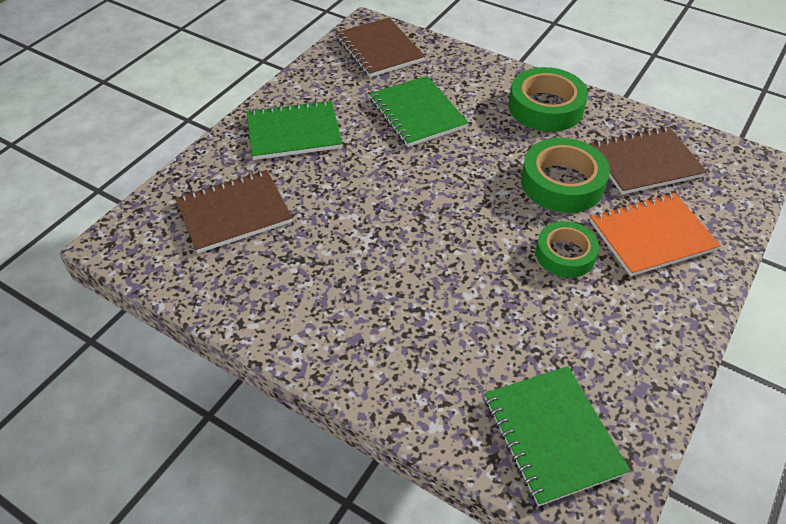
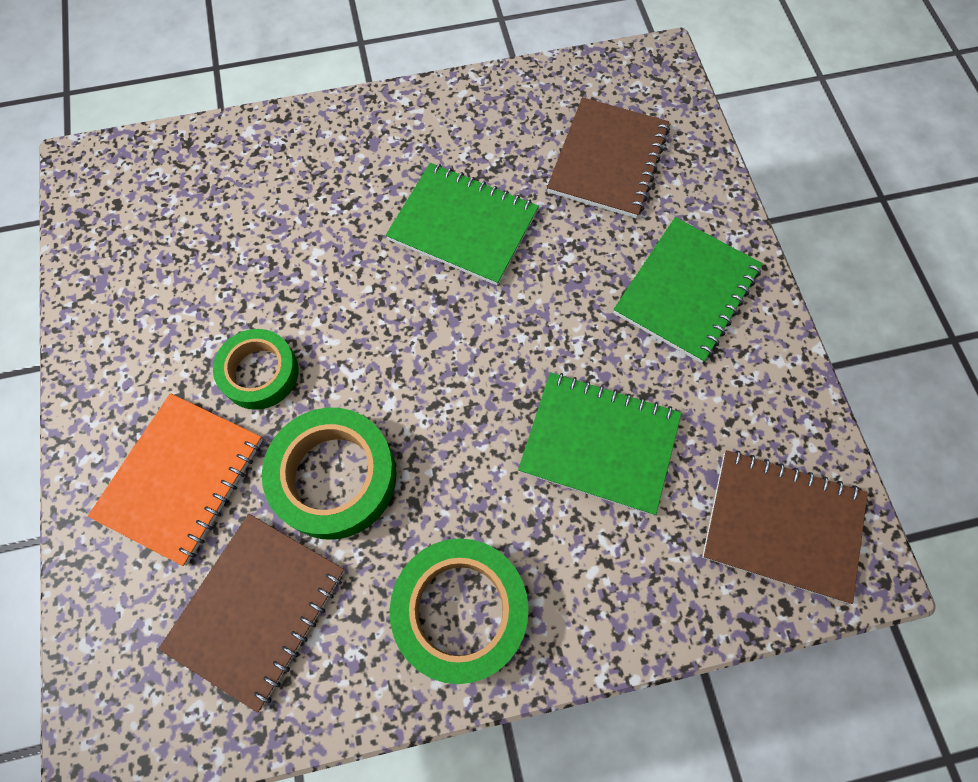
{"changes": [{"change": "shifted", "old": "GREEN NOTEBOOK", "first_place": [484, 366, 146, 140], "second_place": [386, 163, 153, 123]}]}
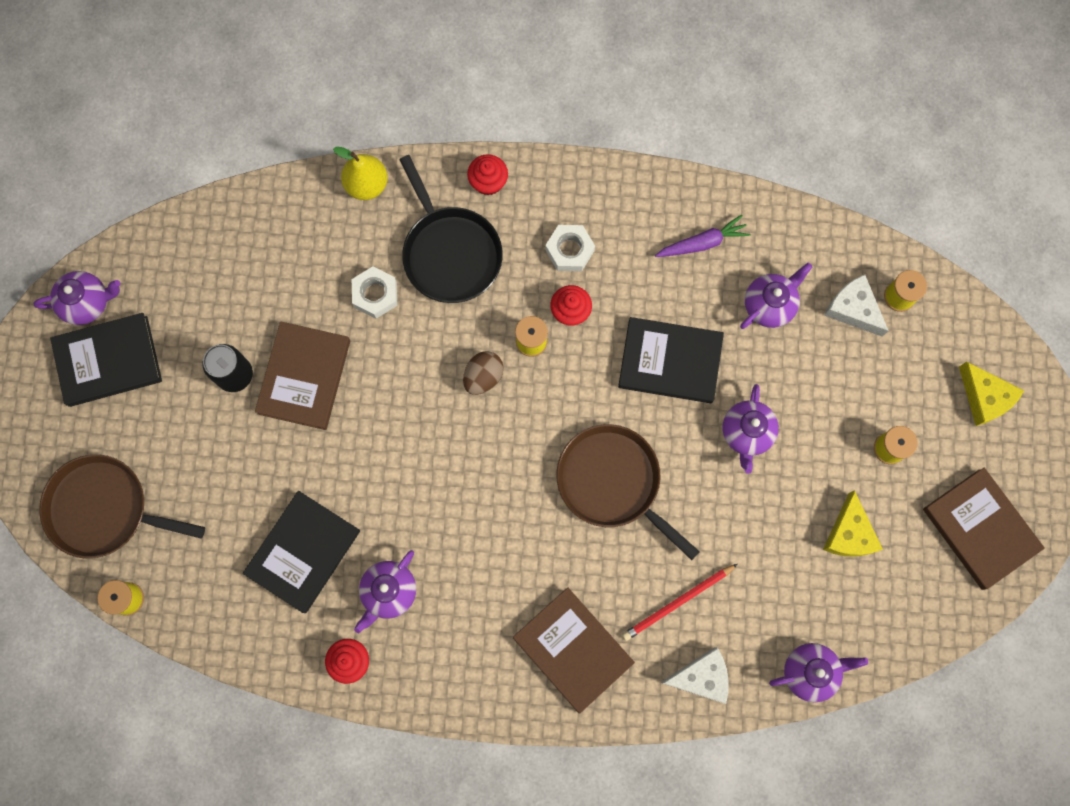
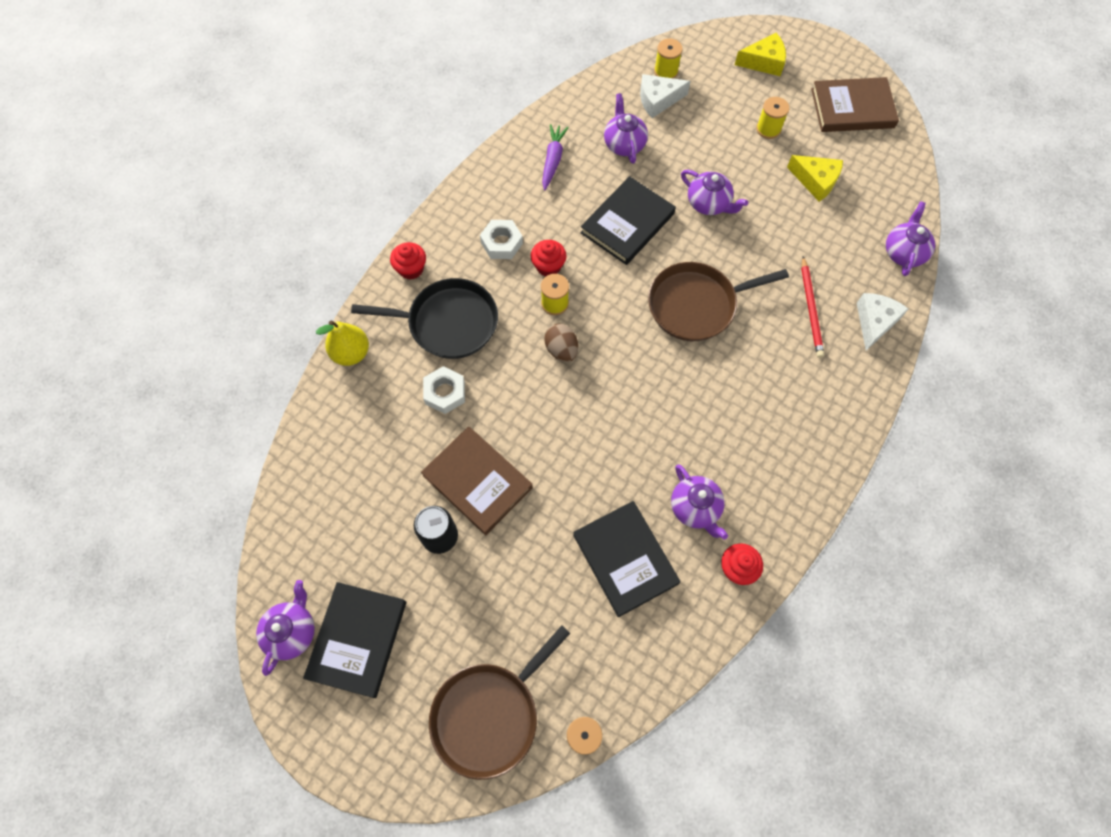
{"changes": [{"change": "gone", "old": "BROWN BOOK", "first_place": [513, 587, 122, 126]}]}
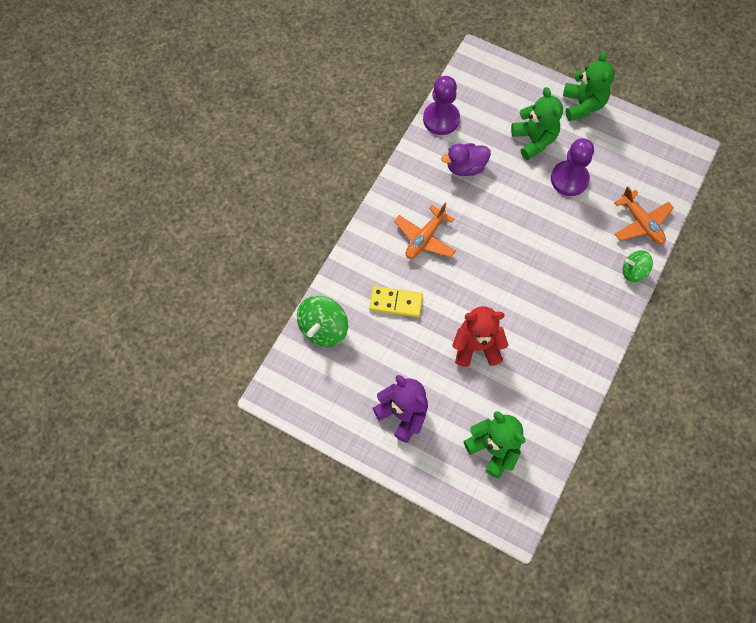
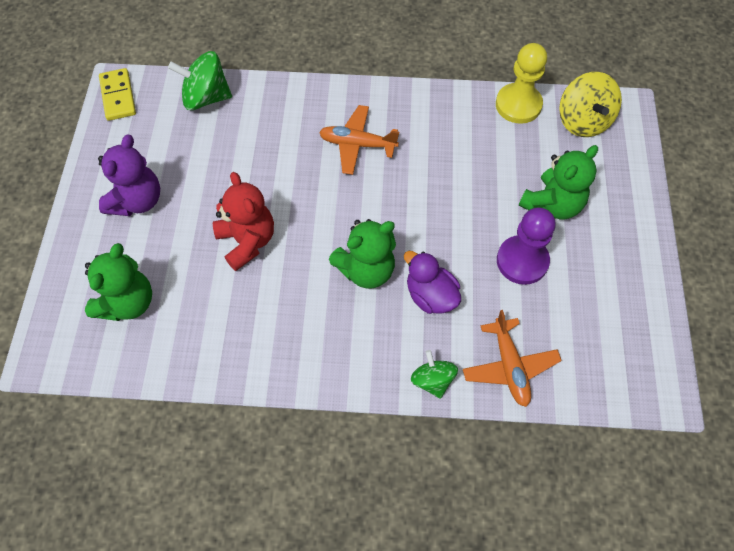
{"changes": [{"change": "shifted", "old": "YELLOW DOMINO", "first_place": [369, 286, 54, 31], "second_place": [99, 68, 37, 53]}, {"change": "shifted", "old": "GREEN TEDDY BEAR", "first_place": [563, 52, 52, 69], "second_place": [329, 219, 67, 70]}, {"change": "shifted", "old": "PURPLE DUCK", "first_place": [441, 143, 50, 33], "second_place": [404, 251, 57, 63]}, {"change": "rotated", "old": "ORANGE PLANE", "first_place": [614, 187, 60, 57], "second_place": [463, 310, 99, 97], "degrees": -45}, {"change": "repainted", "old": "PURPLE PAWN", "new": "YELLOW PAWN", "first_place": [423, 76, 37, 59], "second_place": [496, 43, 51, 81]}, {"change": "new", "new": "YELLOW SPINNING TOP", "second_place": [559, 72, 63, 65]}]}
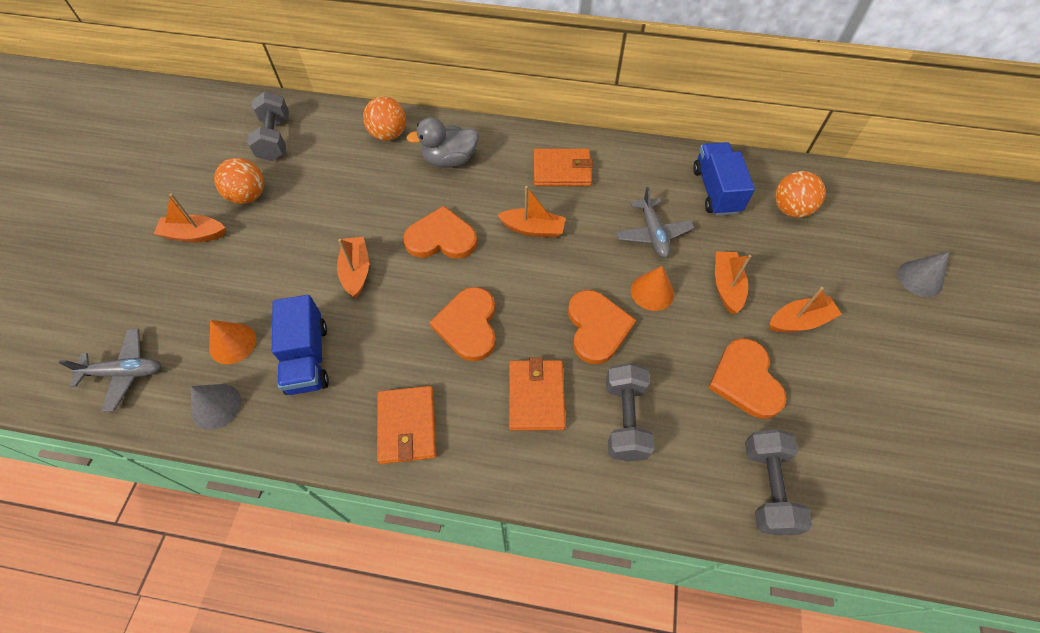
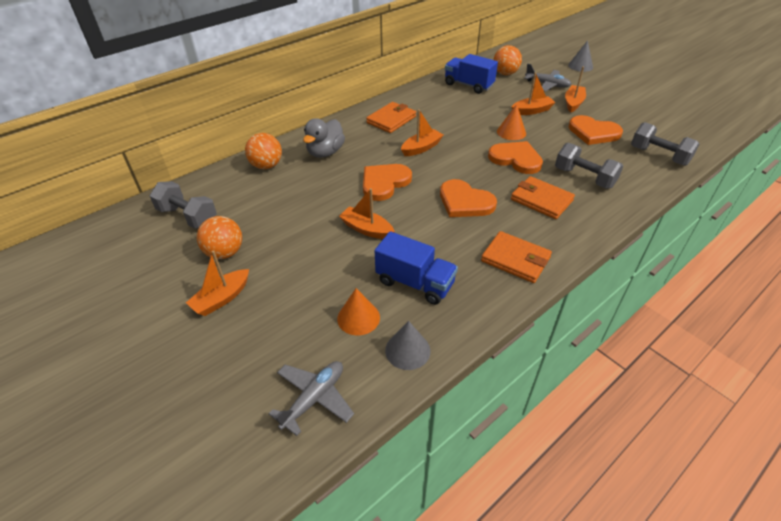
{"changes": [{"change": "rotated", "old": "ORANGE BOAT", "first_place": [715, 252, 36, 62], "second_place": [512, 73, 44, 42], "degrees": 120}, {"change": "shifted", "old": "GREY PLANE", "first_place": [616, 187, 78, 71], "second_place": [524, 64, 47, 28]}]}
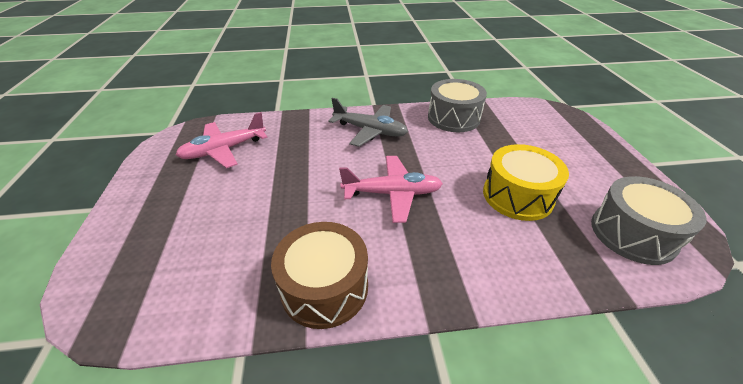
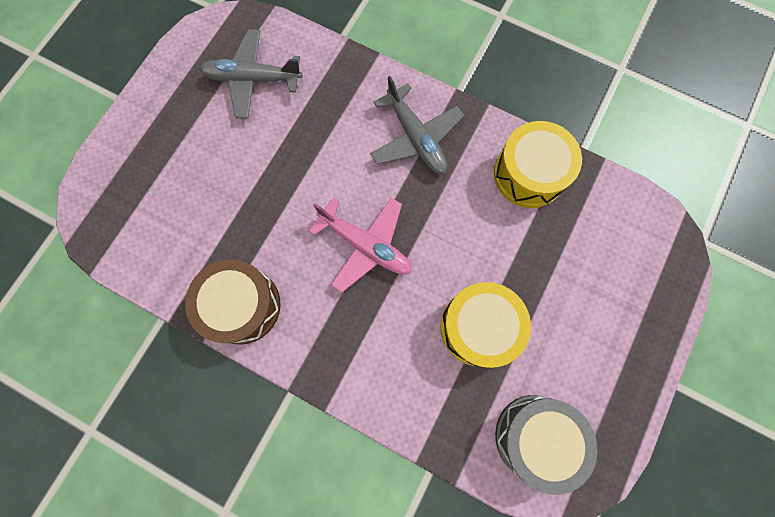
{"changes": [{"change": "repainted", "old": "PINK PLANE", "new": "GREY PLANE", "first_place": [176, 112, 92, 56], "second_place": [199, 30, 104, 89]}, {"change": "repainted", "old": "GREY DRUM", "new": "YELLOW DRUM", "first_place": [428, 79, 59, 53], "second_place": [494, 121, 88, 87]}]}
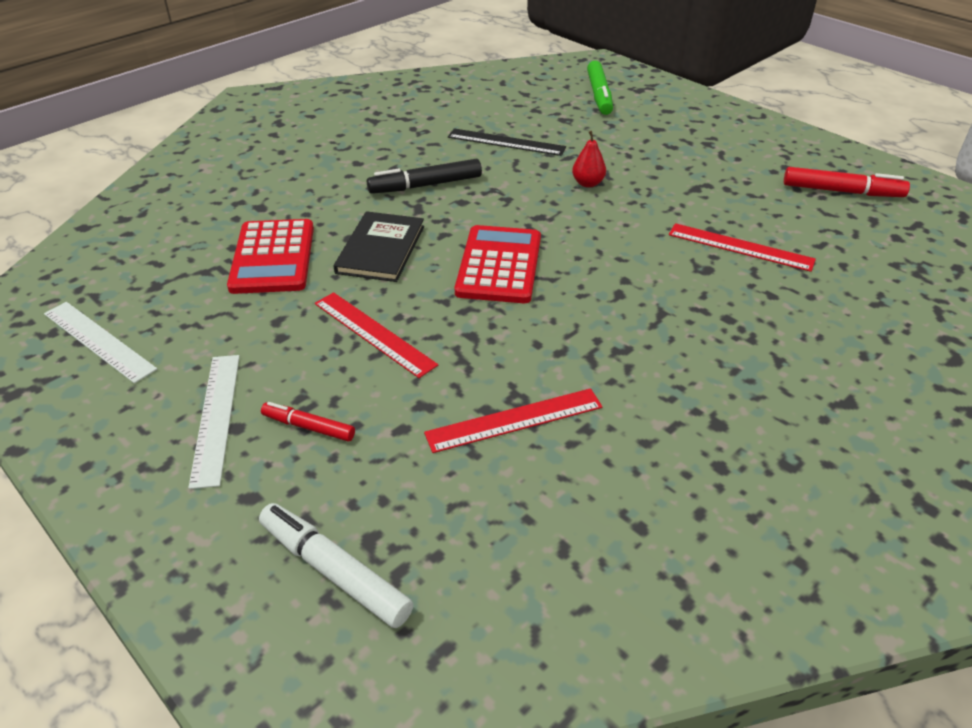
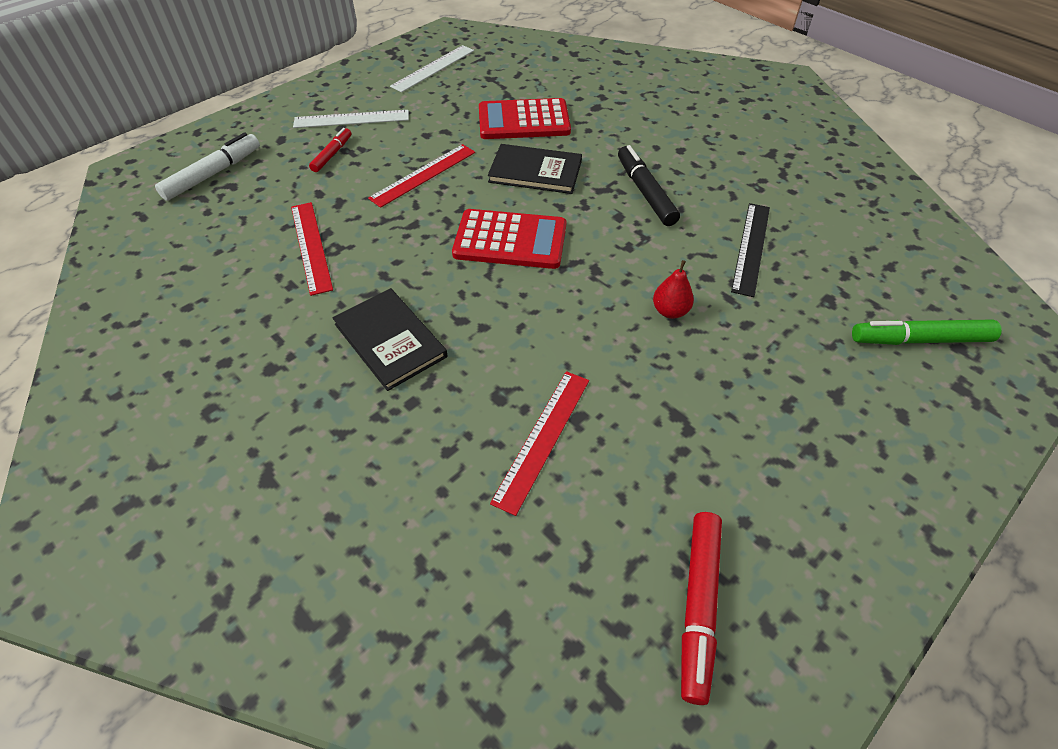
{"changes": [{"change": "new", "new": "BLACK BOOK", "second_place": [333, 288, 115, 103]}]}
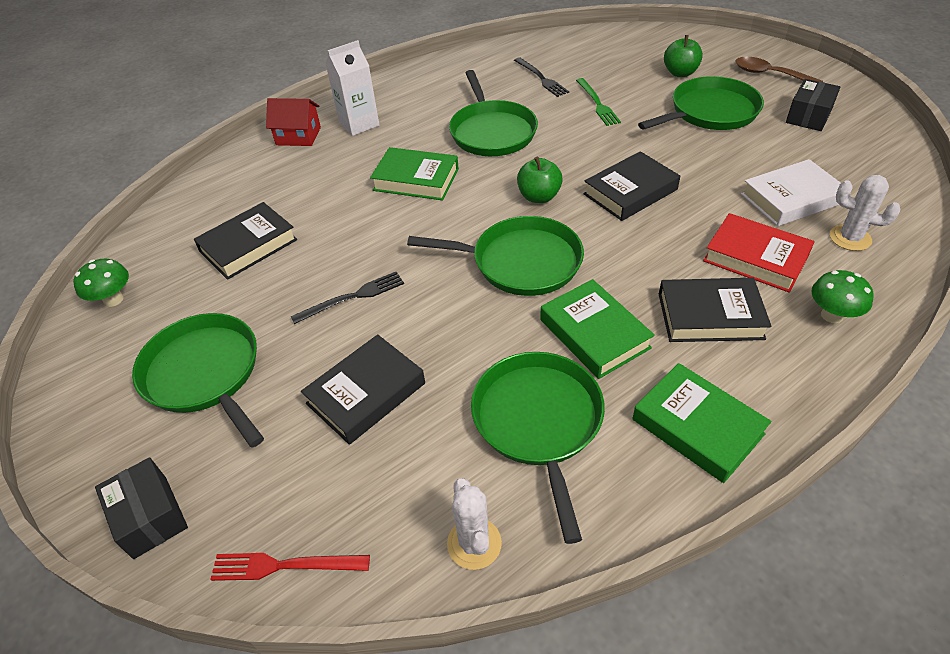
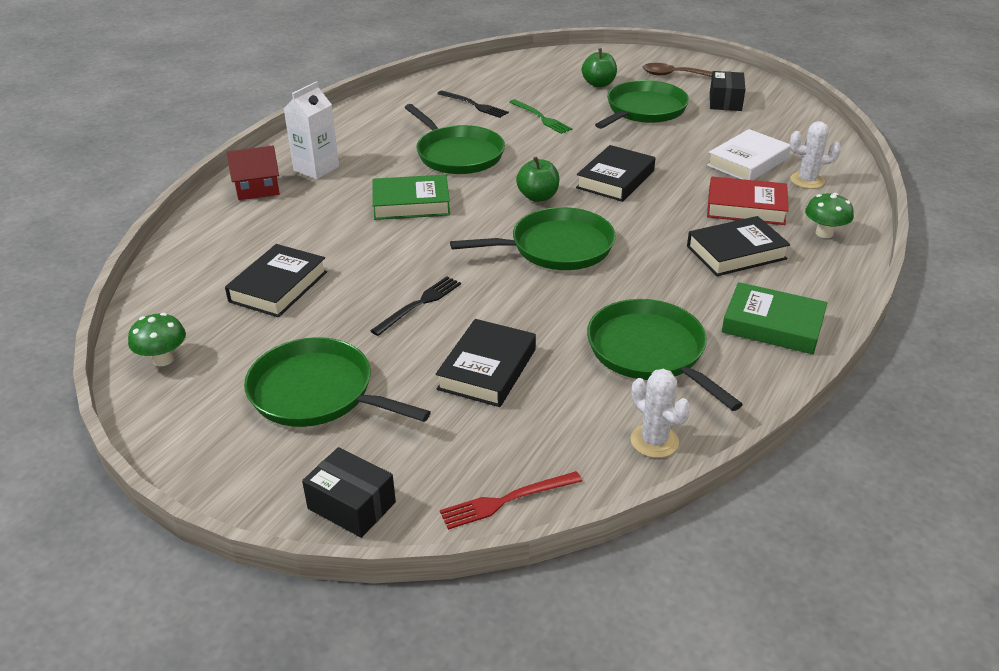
{"changes": [{"change": "gone", "old": "GREEN BOOK", "first_place": [540, 279, 115, 100]}]}
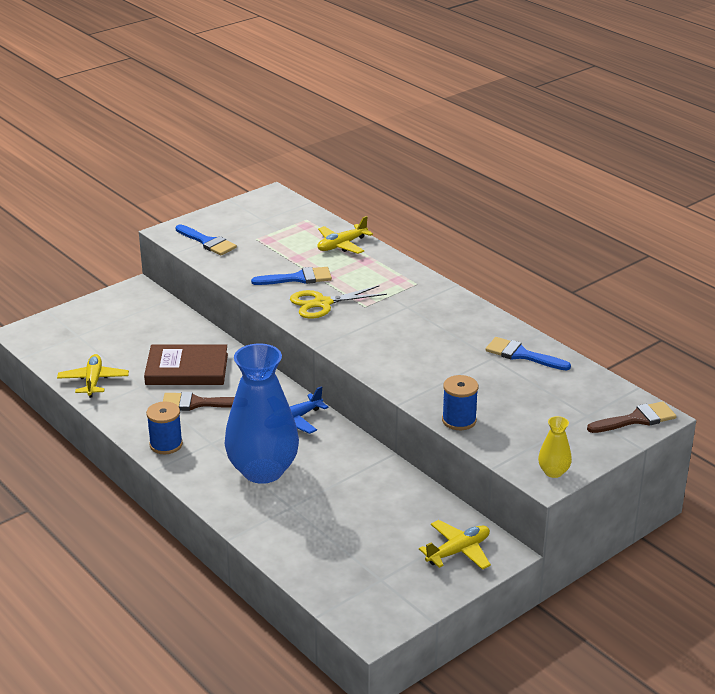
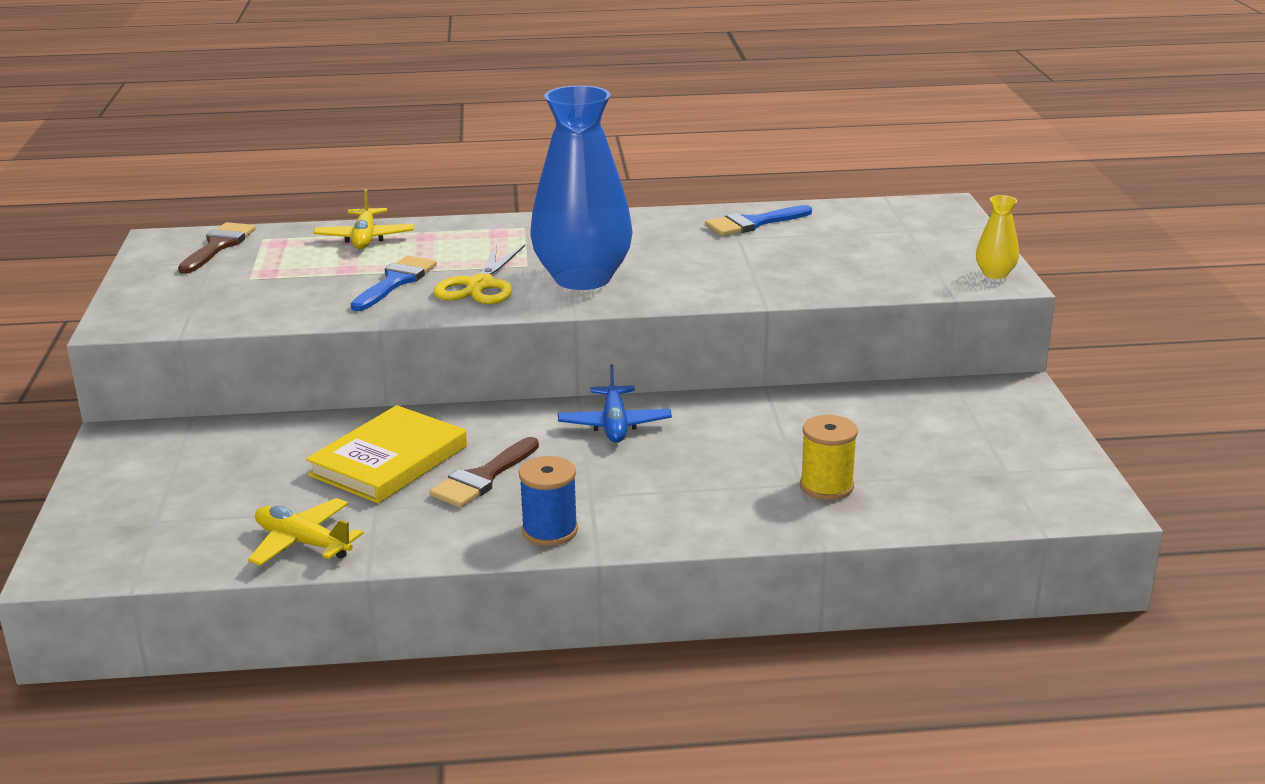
{"changes": [{"change": "shifted", "old": "BROWN BRUSH", "first_place": [587, 401, 89, 32], "second_place": [178, 222, 78, 52]}, {"change": "repainted", "old": "BROWN BOOK", "new": "YELLOW BOOK", "first_place": [144, 344, 84, 41], "second_place": [306, 405, 161, 98]}, {"change": "shifted", "old": "BLUE VASE", "first_place": [224, 344, 75, 140], "second_place": [530, 85, 103, 205]}, {"change": "new", "new": "YELLOW SPOOL", "second_place": [800, 415, 58, 85]}, {"change": "gone", "old": "BLUE BRUSH", "first_place": [176, 224, 61, 31]}, {"change": "gone", "old": "YELLOW PLANE", "first_place": [419, 520, 72, 50]}, {"change": "gone", "old": "BLUE SPOOL", "first_place": [442, 375, 36, 55]}]}
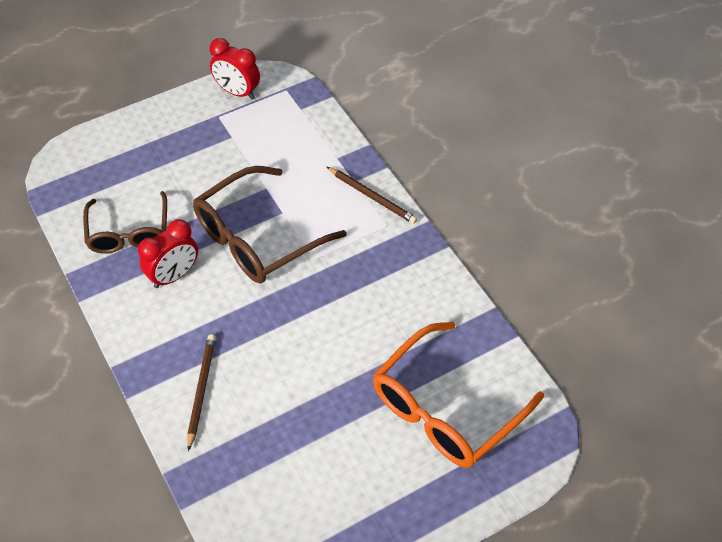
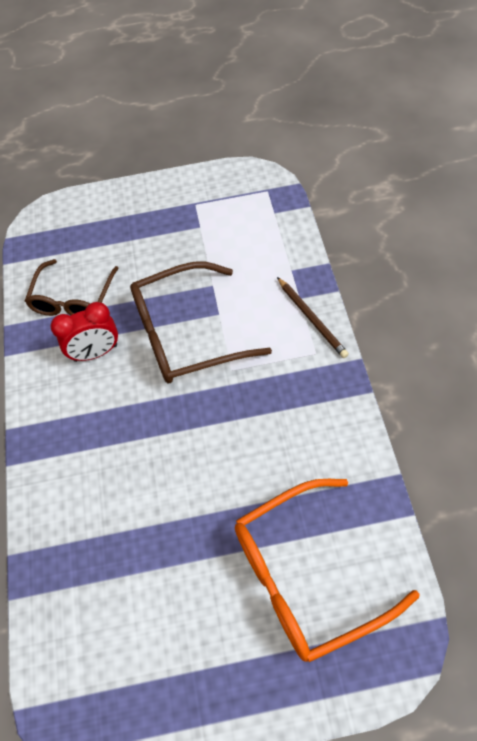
{"changes": [{"change": "gone", "old": "BROWN PENCIL", "first_place": [187, 334, 29, 117]}, {"change": "gone", "old": "RED CLOCK", "first_place": [209, 38, 51, 62]}]}
